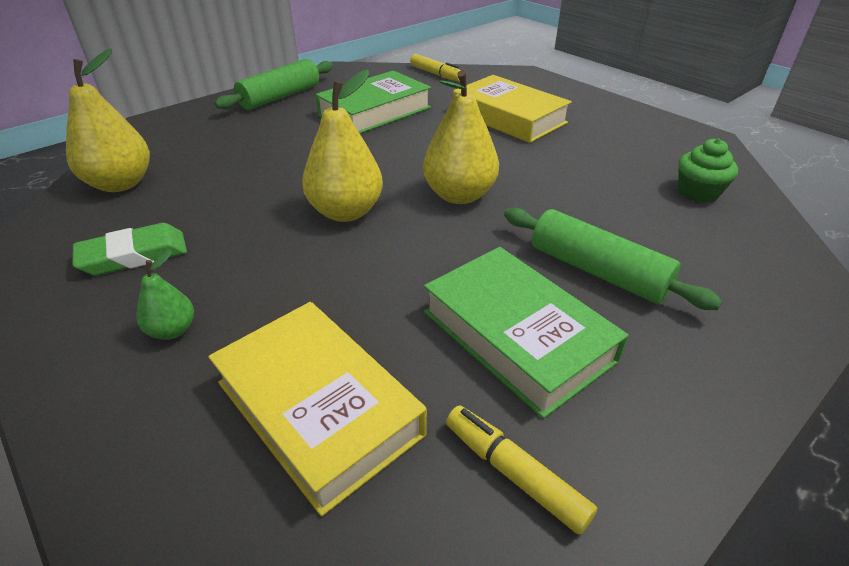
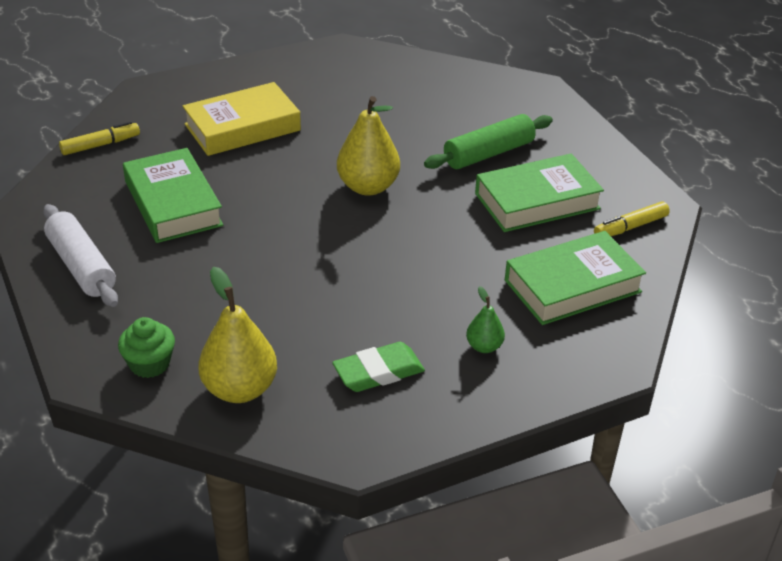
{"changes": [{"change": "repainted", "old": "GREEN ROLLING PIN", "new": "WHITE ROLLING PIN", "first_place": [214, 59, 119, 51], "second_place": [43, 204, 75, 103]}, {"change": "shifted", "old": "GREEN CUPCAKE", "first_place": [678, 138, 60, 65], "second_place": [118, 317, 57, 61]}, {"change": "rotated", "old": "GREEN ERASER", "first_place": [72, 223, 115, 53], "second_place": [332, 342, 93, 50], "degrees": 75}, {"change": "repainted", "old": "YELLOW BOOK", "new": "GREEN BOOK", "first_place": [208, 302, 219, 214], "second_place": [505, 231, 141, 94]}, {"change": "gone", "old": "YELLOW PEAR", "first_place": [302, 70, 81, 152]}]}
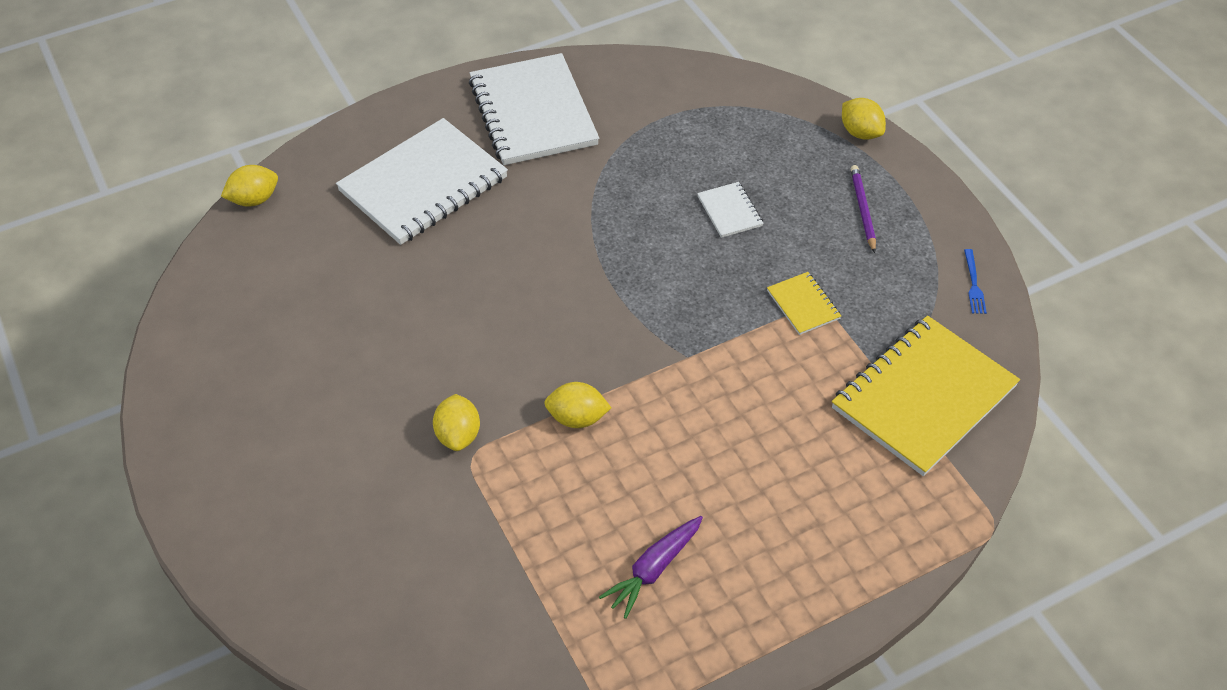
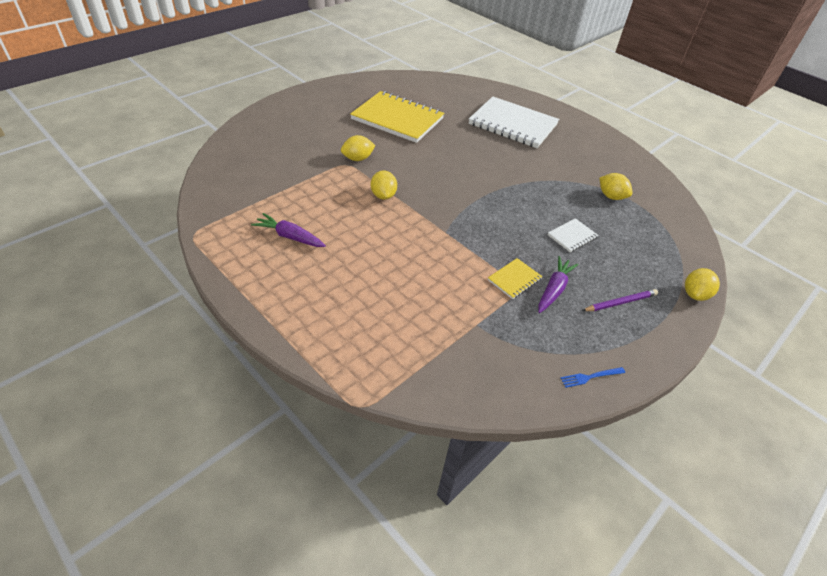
{"changes": [{"change": "shifted", "old": "YELLOW NOTEBOOK", "first_place": [832, 315, 188, 161], "second_place": [350, 91, 94, 52]}, {"change": "new", "new": "PURPLE CARROT", "second_place": [538, 256, 41, 57]}, {"change": "shifted", "old": "YELLOW LEMON", "first_place": [221, 165, 57, 42], "second_place": [599, 173, 33, 27]}, {"change": "gone", "old": "WHITE NOTEBOOK", "first_place": [469, 53, 130, 112]}]}
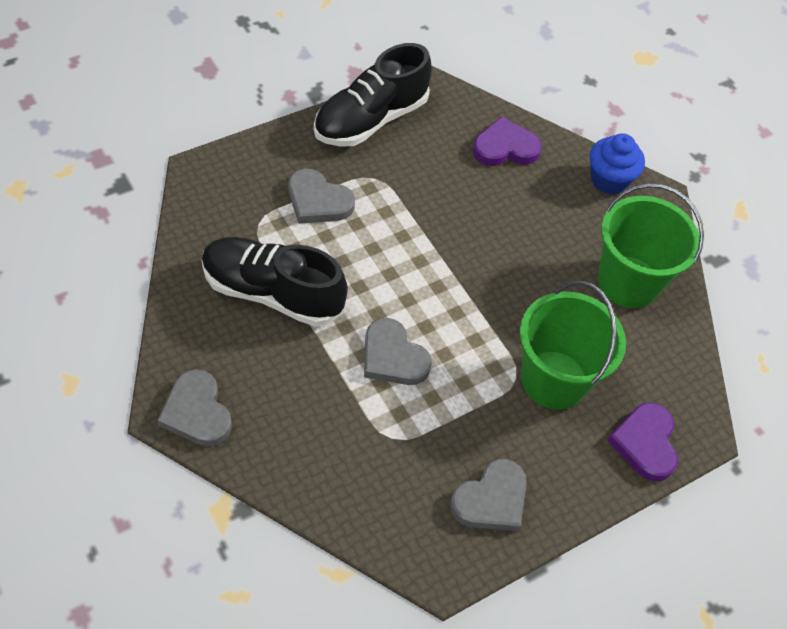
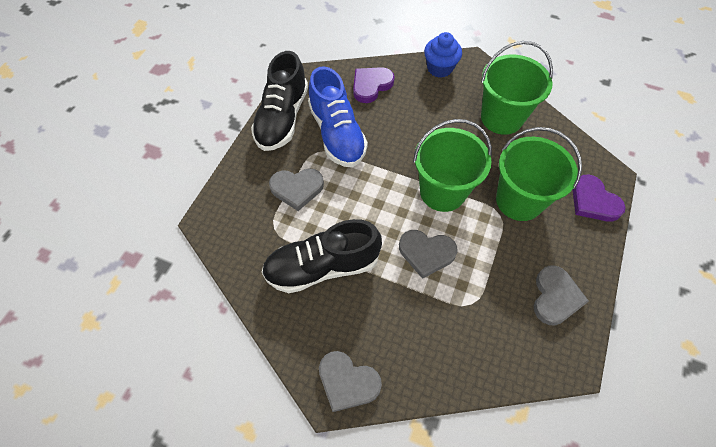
{"changes": [{"change": "new", "new": "BLUE SHOE", "second_place": [308, 66, 60, 101]}, {"change": "new", "new": "GREEN BUCKET", "second_place": [413, 119, 79, 93]}]}
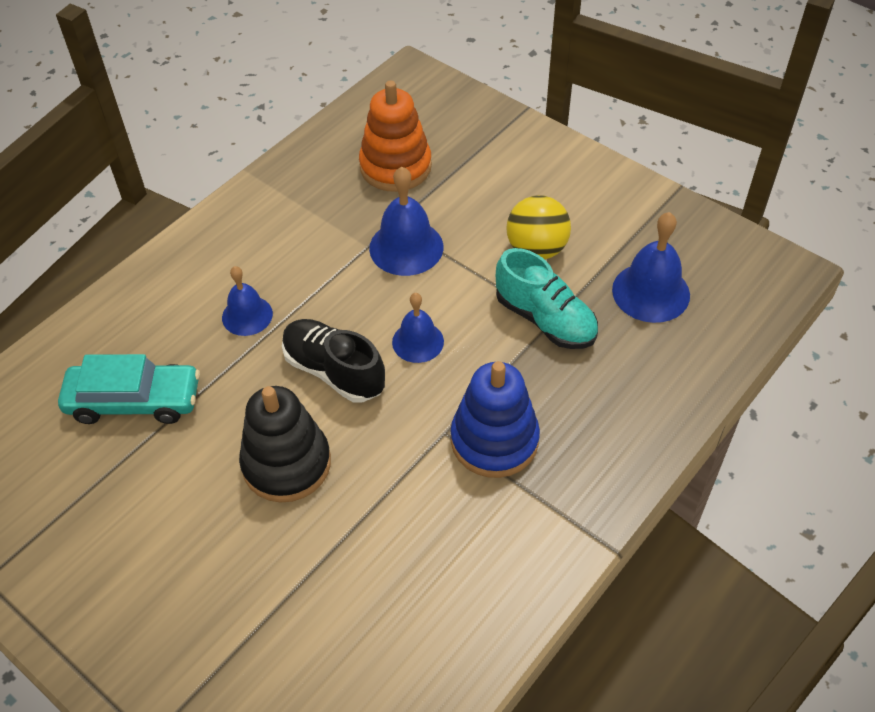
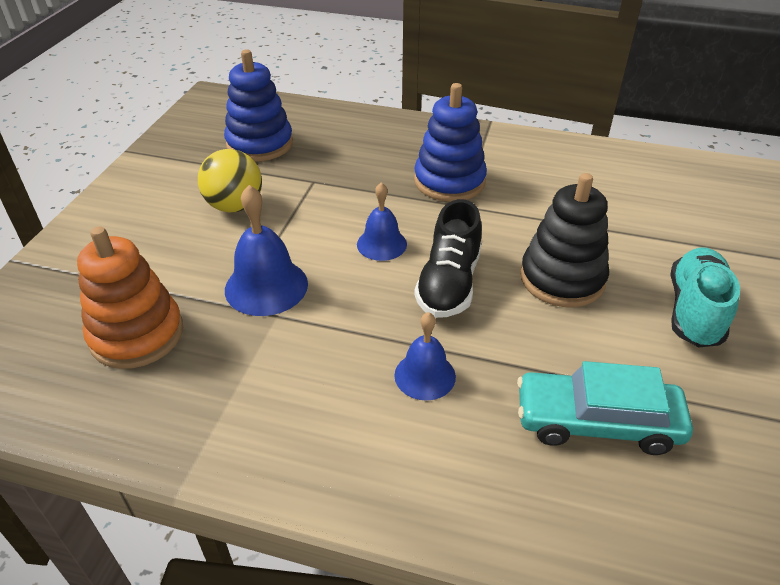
{"changes": [{"change": "swapped", "old": "BLUE BELL", "new": "BLUE STACKING TOY", "first_place": [612, 212, 78, 111], "second_place": [224, 49, 69, 112]}, {"change": "rotated", "old": "TURQUOISE CAR", "first_place": [58, 354, 142, 70], "second_place": [517, 361, 176, 94], "degrees": -60}, {"change": "shifted", "old": "TURQUOISE SHOE", "first_place": [496, 248, 102, 101], "second_place": [670, 247, 70, 100]}]}
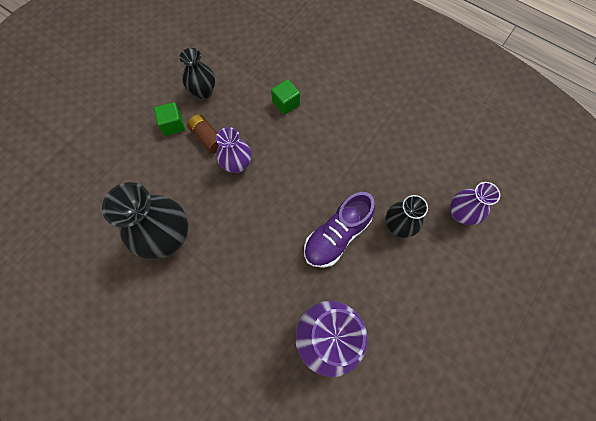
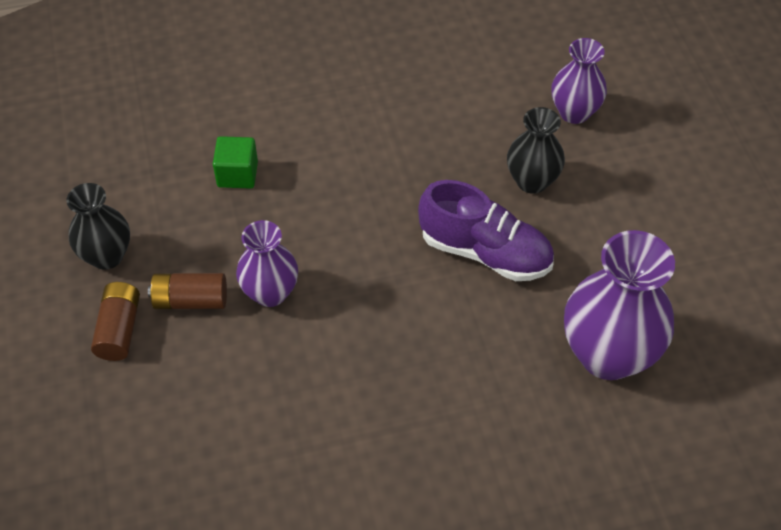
{"changes": [{"change": "swapped", "old": "GREEN CUBE", "new": "BROWN BATTERY", "first_place": [154, 102, 31, 34], "second_place": [91, 282, 49, 79]}, {"change": "rotated", "old": "PURPLE SHOE", "first_place": [304, 192, 71, 76], "second_place": [418, 180, 136, 101], "degrees": -60}, {"change": "gone", "old": "BLACK VASE", "first_place": [102, 182, 86, 77]}]}
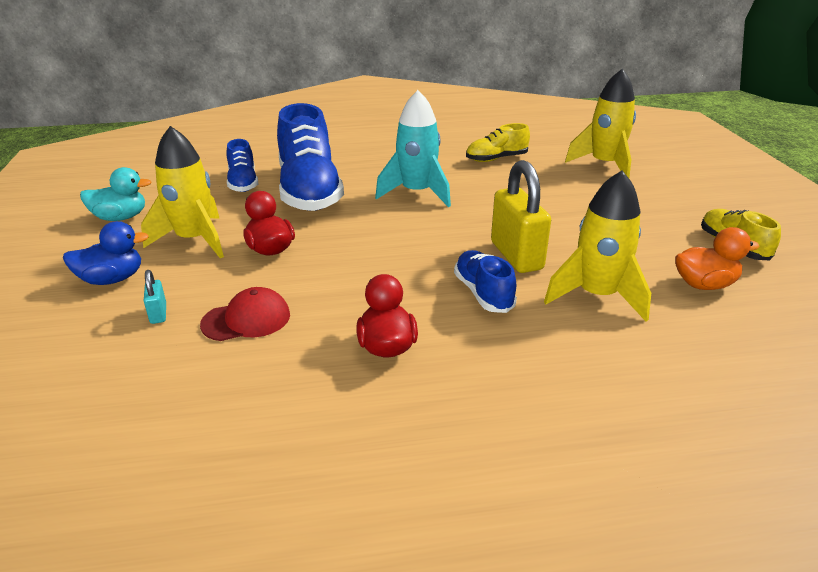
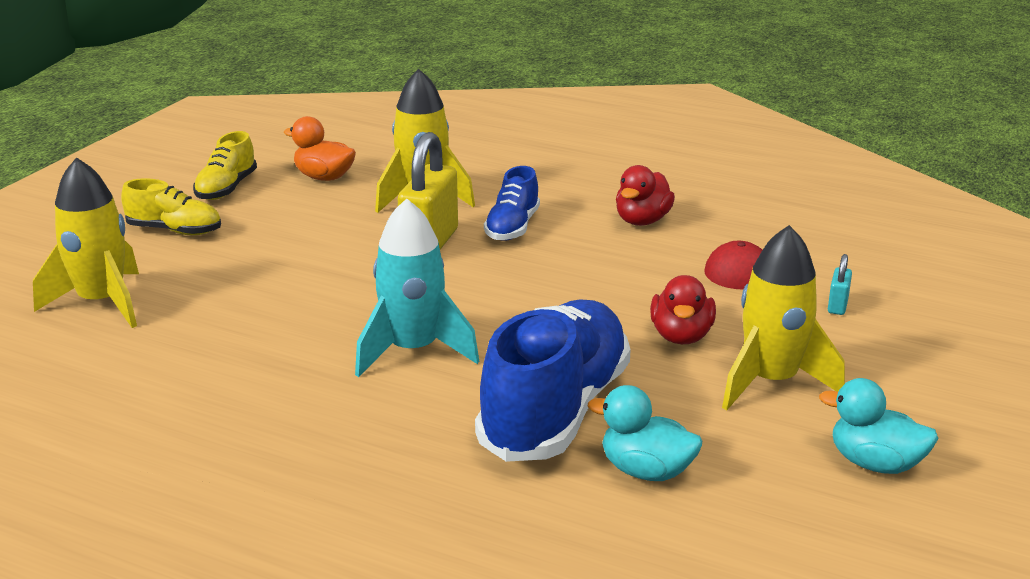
{"changes": [{"change": "shifted", "old": "YELLOW SHOE", "first_place": [466, 123, 64, 39], "second_place": [121, 178, 100, 57]}, {"change": "swapped", "old": "BLUE SHOE", "new": "TURQUOISE DUCK", "first_place": [227, 139, 31, 53], "second_place": [588, 385, 114, 96]}, {"change": "gone", "old": "BLUE DUCK", "first_place": [63, 221, 86, 64]}]}
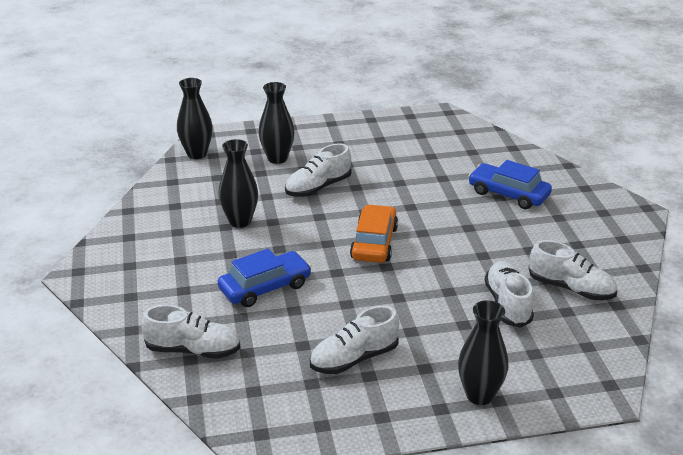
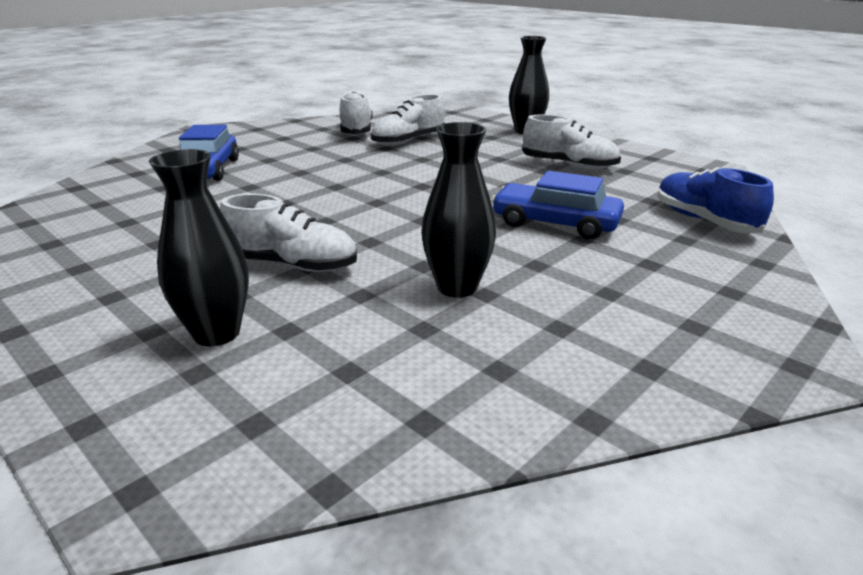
{"changes": [{"change": "repainted", "old": "WHITE SHOE", "new": "BLUE SHOE", "first_place": [141, 305, 99, 54], "second_place": [657, 167, 117, 66]}, {"change": "gone", "old": "BLACK VASE", "first_place": [177, 78, 36, 81]}, {"change": "gone", "old": "ORANGE CAR", "first_place": [350, 204, 48, 59]}]}
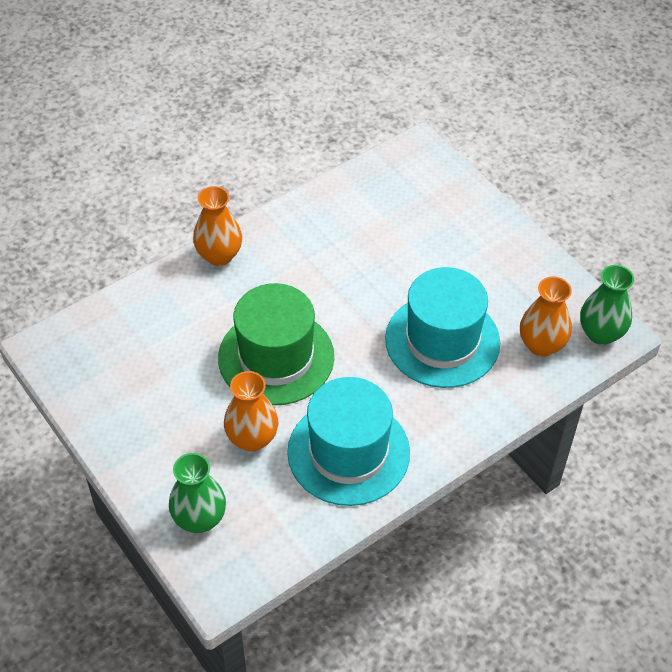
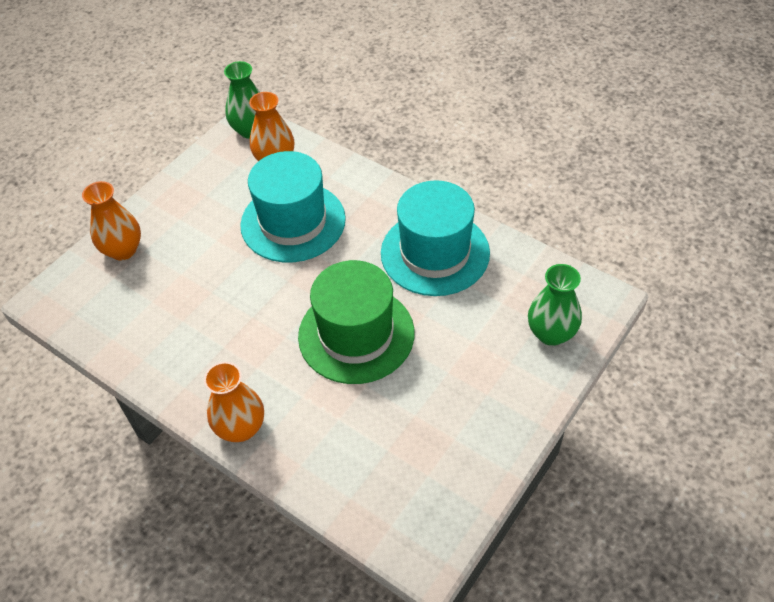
{"changes": [{"change": "shifted", "old": "ORANGE VASE", "first_place": [224, 371, 54, 81], "second_place": [82, 181, 59, 79]}]}
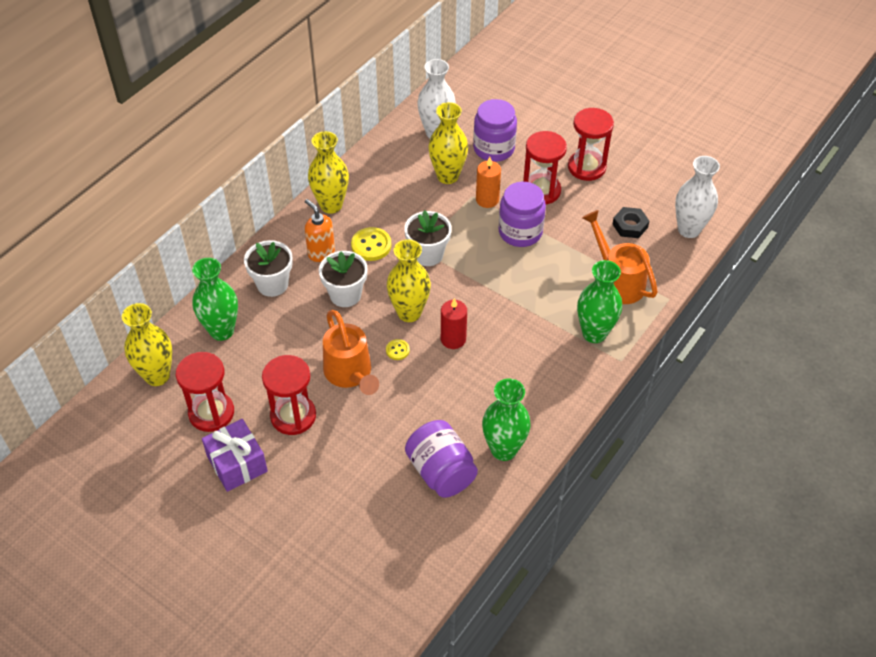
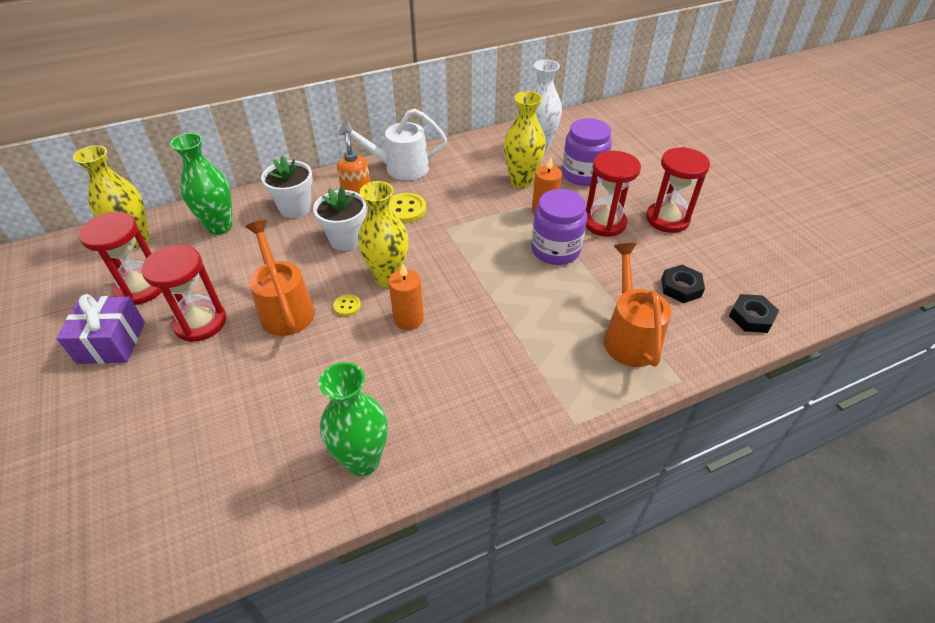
{"changes": [{"change": "rotated", "old": "ORANGE WATERING CAN", "first_place": [323, 310, 56, 85], "second_place": [245, 220, 70, 116], "degrees": 150}, {"change": "swapped", "old": "YELLOW VASE", "new": "WHITE WATERING CAN", "first_place": [308, 131, 41, 83], "second_place": [339, 109, 108, 72]}, {"change": "repainted", "old": "RED CANDLE", "new": "ORANGE CANDLE", "first_place": [441, 298, 26, 51], "second_place": [389, 263, 35, 67]}, {"change": "swapped", "old": "WHITE VASE", "new": "BLACK NUT", "first_place": [675, 156, 45, 82], "second_place": [729, 294, 50, 39]}, {"change": "gone", "old": "WHITE FLOWER POT", "first_place": [404, 210, 48, 56]}, {"change": "gone", "old": "PURPLE JAR", "first_place": [405, 420, 73, 78]}, {"change": "gone", "old": "GREEN VASE", "first_place": [577, 260, 45, 83]}]}
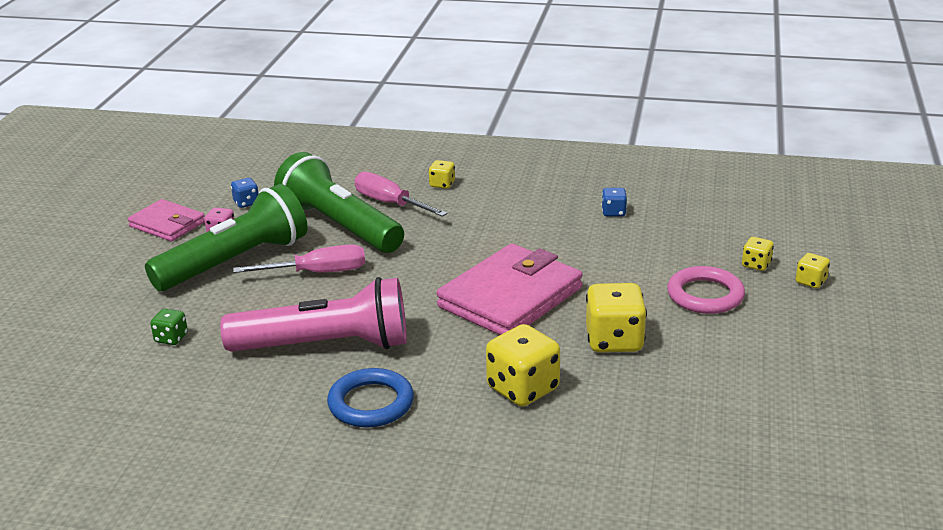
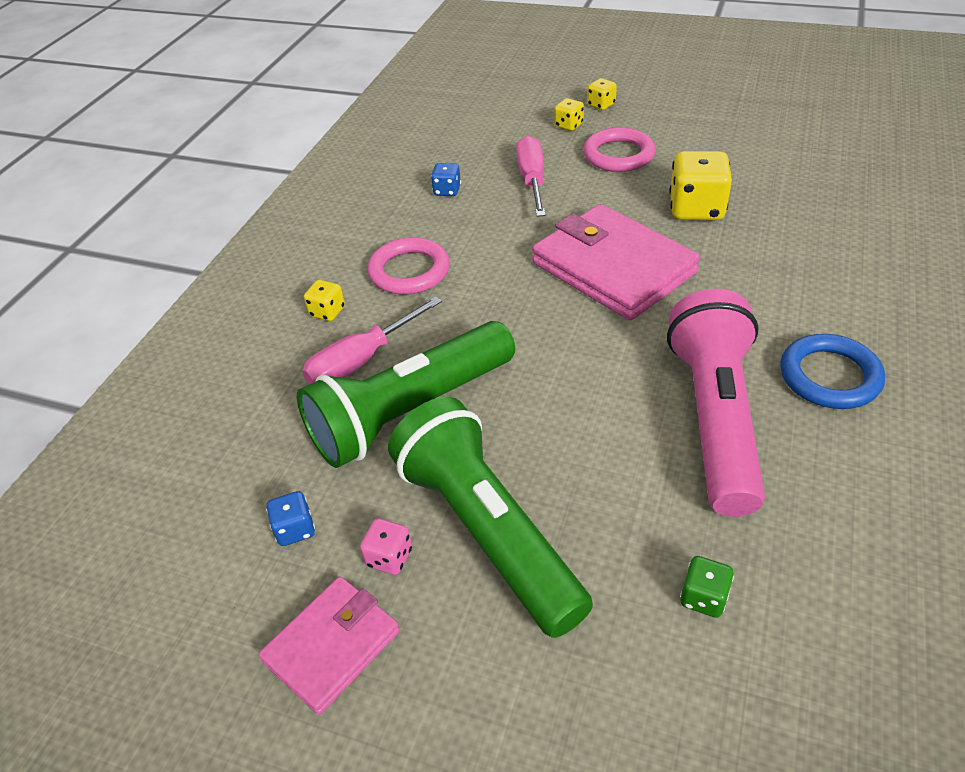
{"changes": [{"change": "new", "new": "PINK RING", "second_place": [368, 237, 82, 58]}, {"change": "shifted", "old": "PINK SCREWDRIVER", "first_place": [233, 244, 132, 29], "second_place": [516, 136, 30, 81]}, {"change": "gone", "old": "YELLOW DICE", "first_place": [486, 324, 74, 83]}]}
